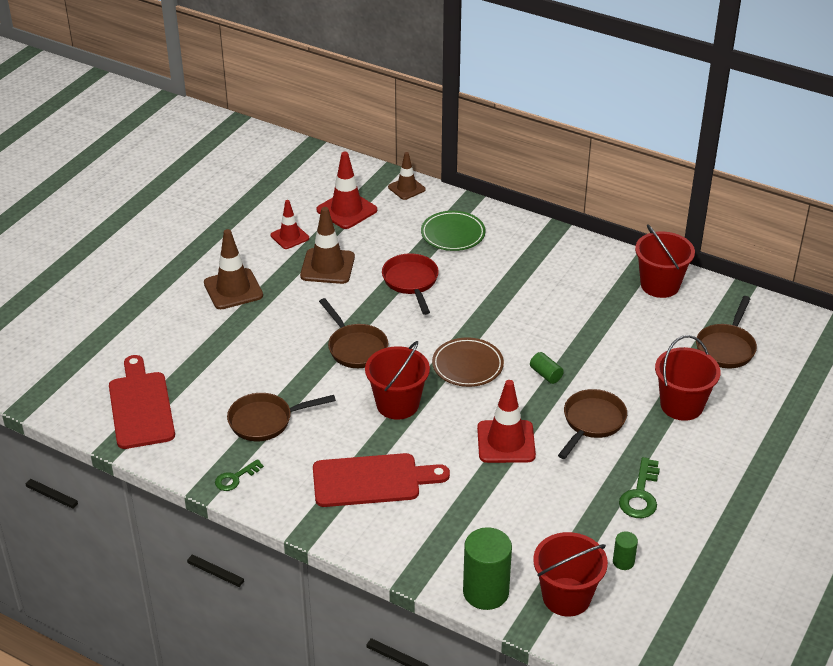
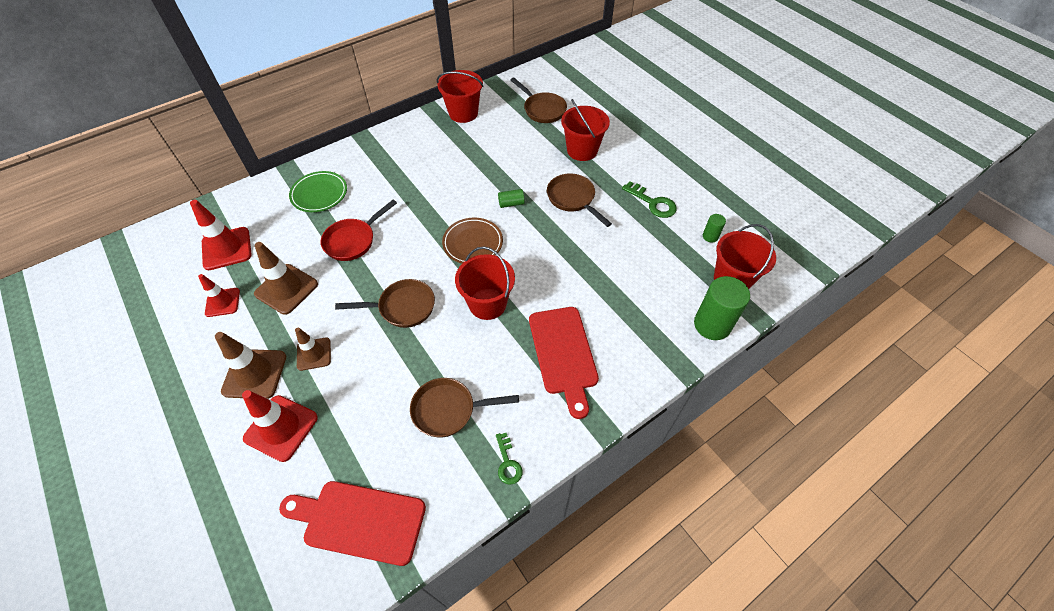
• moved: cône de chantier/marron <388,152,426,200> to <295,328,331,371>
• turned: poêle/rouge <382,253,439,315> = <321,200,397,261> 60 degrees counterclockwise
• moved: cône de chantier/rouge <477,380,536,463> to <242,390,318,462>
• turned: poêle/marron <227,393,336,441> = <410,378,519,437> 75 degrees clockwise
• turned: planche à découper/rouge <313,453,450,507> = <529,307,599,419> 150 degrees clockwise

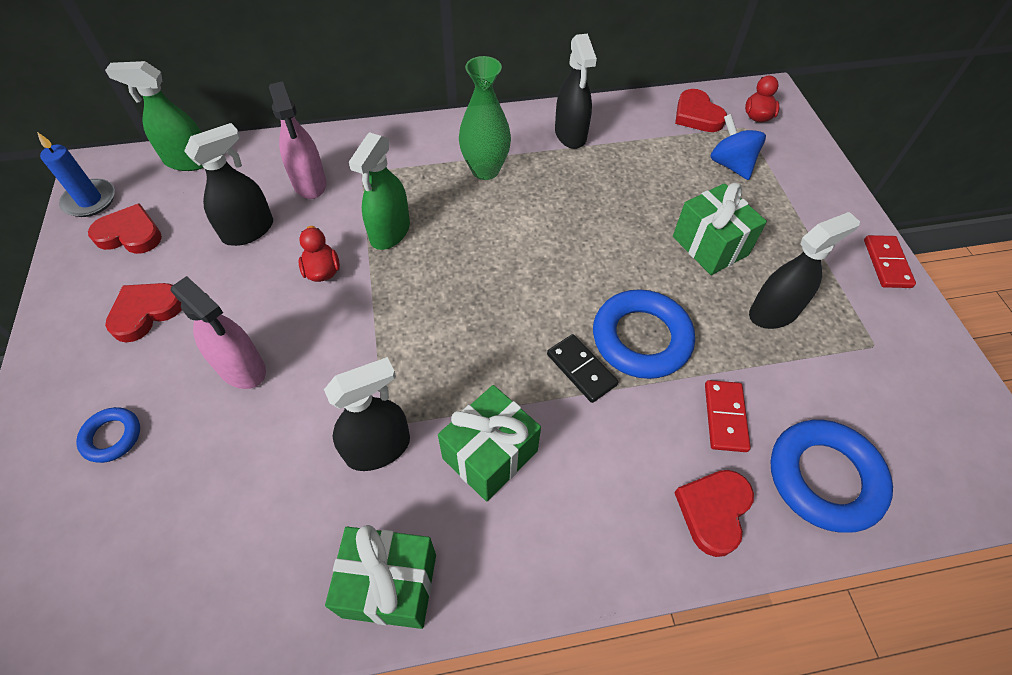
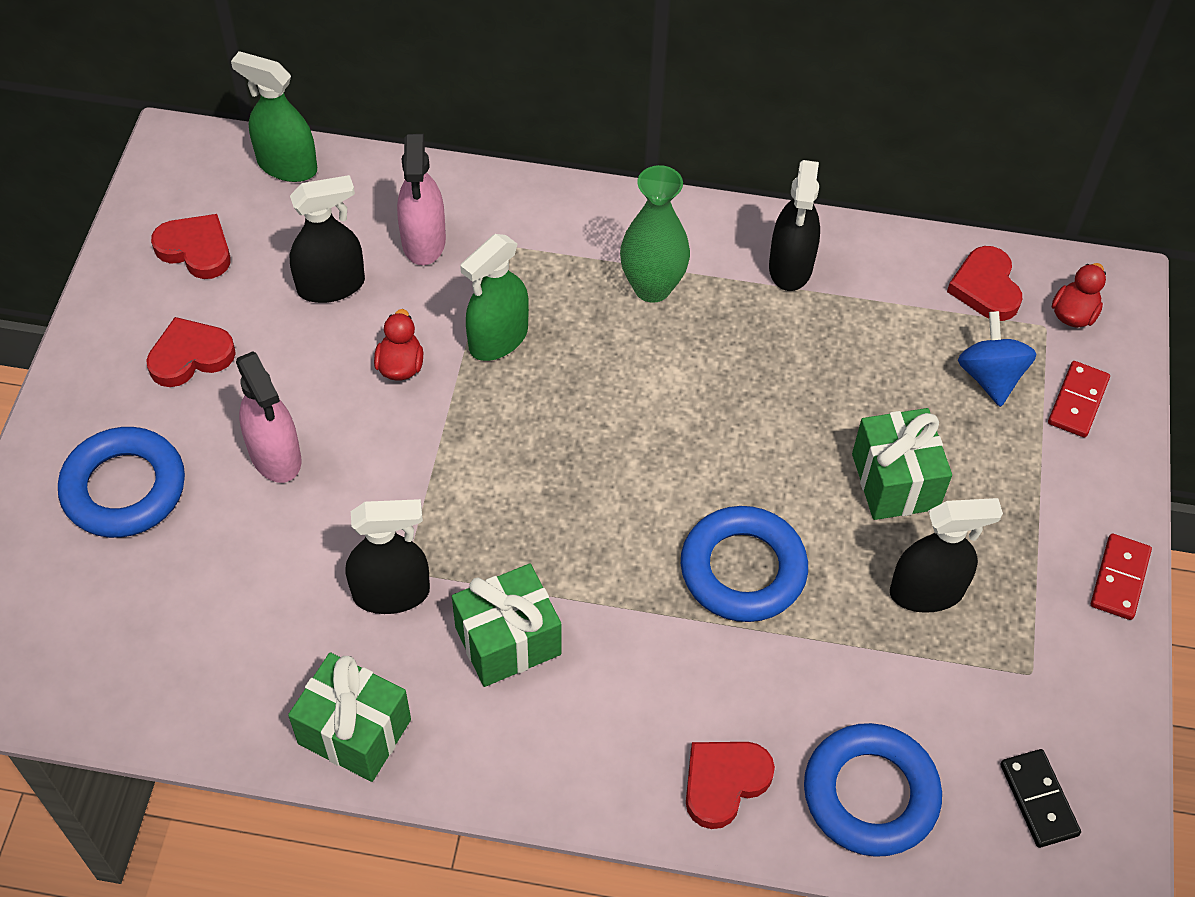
• removed: bougie/bleu <37,132,115,217>
• moved: domino/noir <547,334,618,403> to <1001,749,1081,848>
• moved: domino/rouge <705,380,751,452> to <1048,361,1110,438>
• resized: anneau/bleu <76,407,140,463> = <58,427,185,538> x1.92

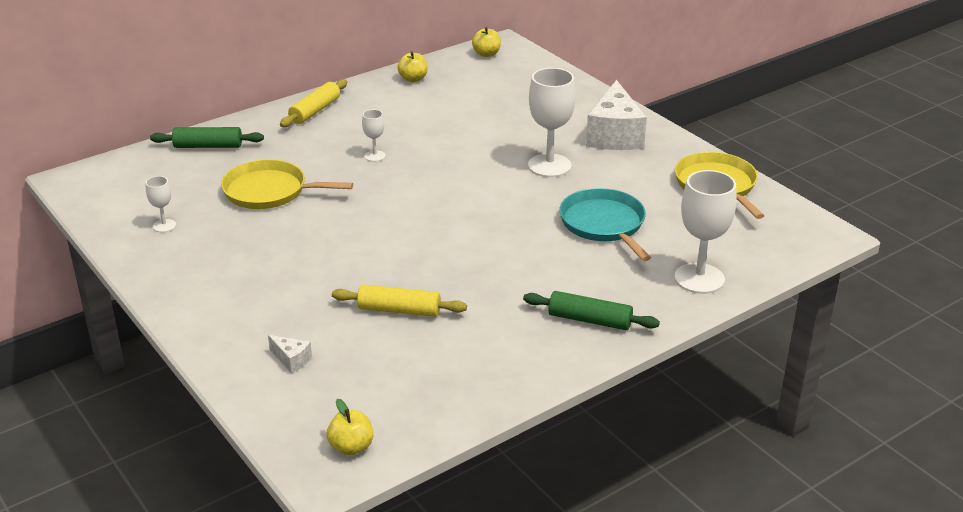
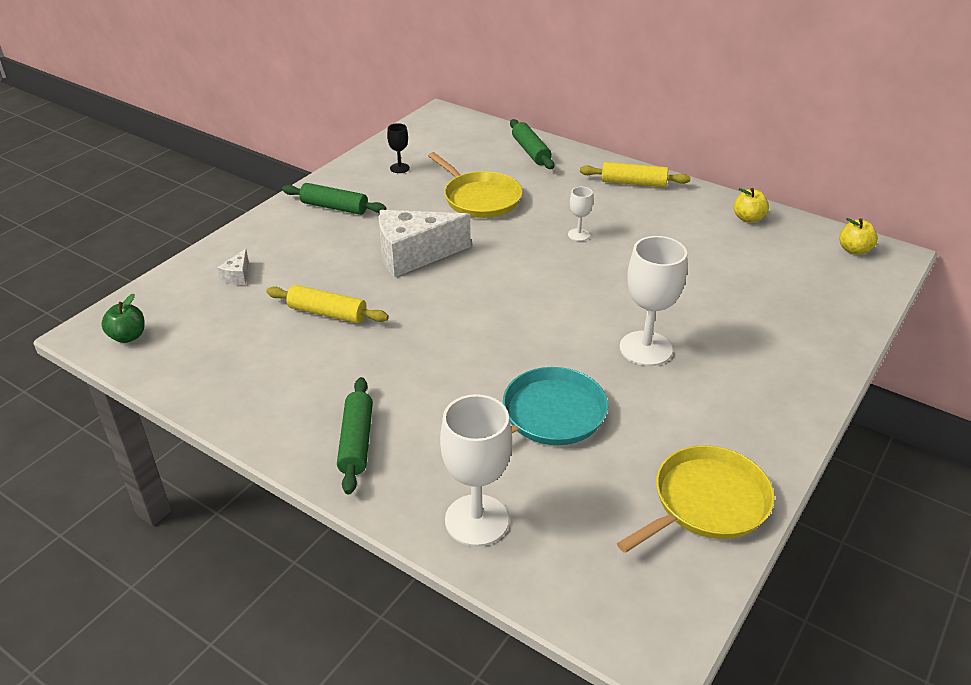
• moved: fromage/blanc <586,80,647,150> to <379,210,471,277>
• turned: poêle/jaune <221,159,353,209> = <428,152,523,218> 150 degrees clockwise
• recoloured: verre à pied/blanc <146,176,176,232> to verre à pied/noir <387,123,410,173>
• turned: rouleau à pâtisserie/jaune <332,285,467,317> = <266,285,389,323> 60 degrees counterclockwise
• recoloured: pomme/jaune <327,399,373,456> to pomme/vert <101,294,145,343>
• added: rouleau à pâtisserie/vert <282,183,386,215>

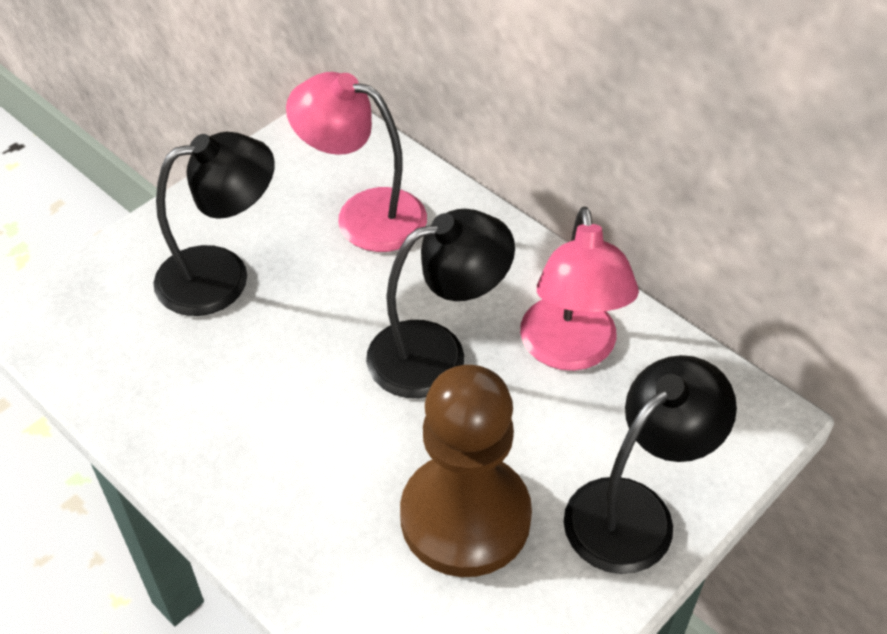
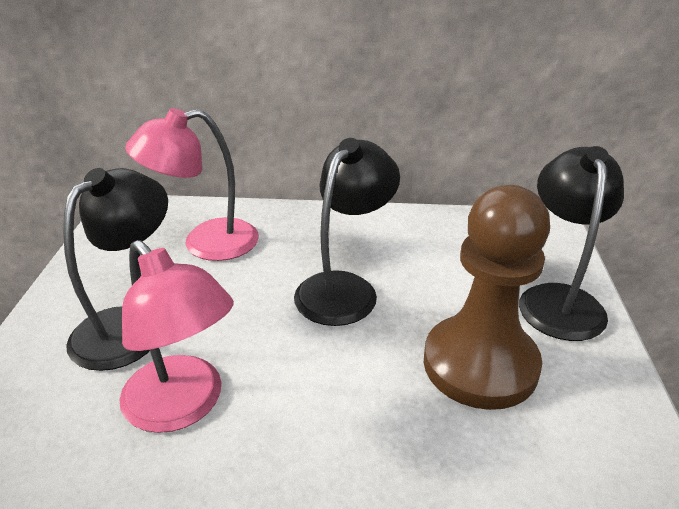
• moved: lampe/rose <520,206,639,371> to <119,240,234,433>

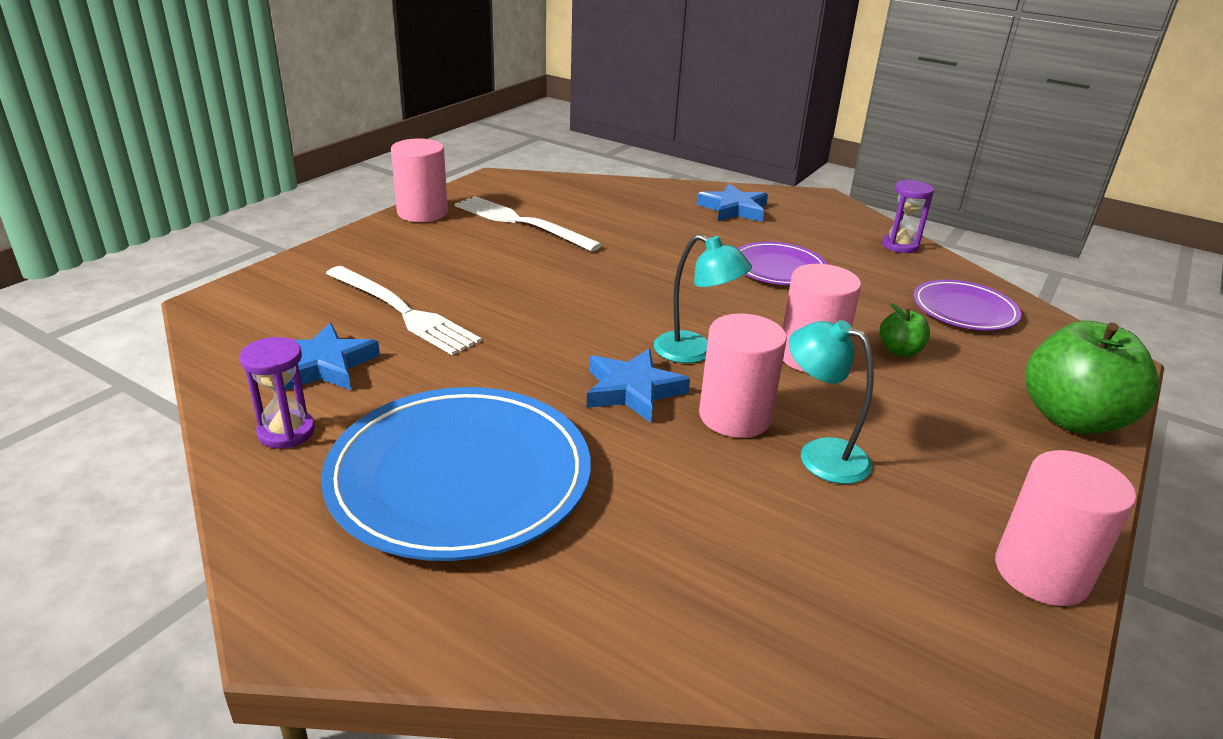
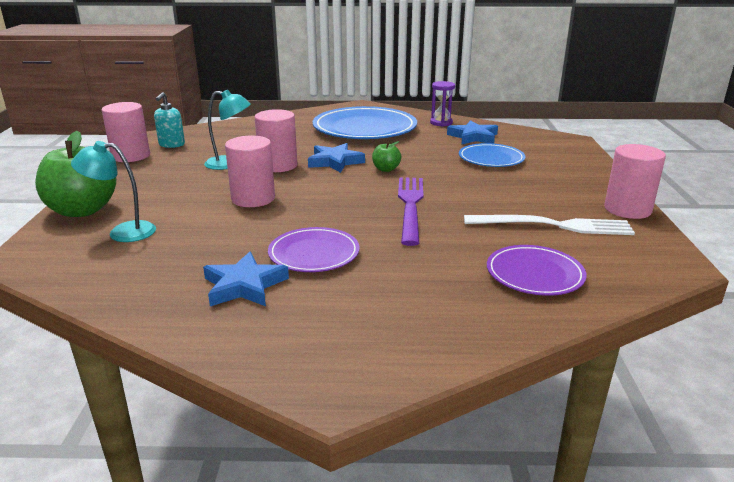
• removed: sablier/violet <882,179,934,253>
• moved: étoile/bleu <697,184,768,222> to <203,252,289,306>
• moved: lampe/turquoise <654,234,752,363> to <71,141,156,242>
• replaced: fourchette/blanc <326,266,482,355> to assiette/bleu <459,143,525,167>
• moved: assiette/violet <913,280,1021,331> to <487,245,586,296>
• moved: pomme/vert <880,304,930,357> to <372,141,401,172>
• added: distributeur de savon/turquoise <154,92,185,148>
• added: fourchette/violet <398,177,423,246>

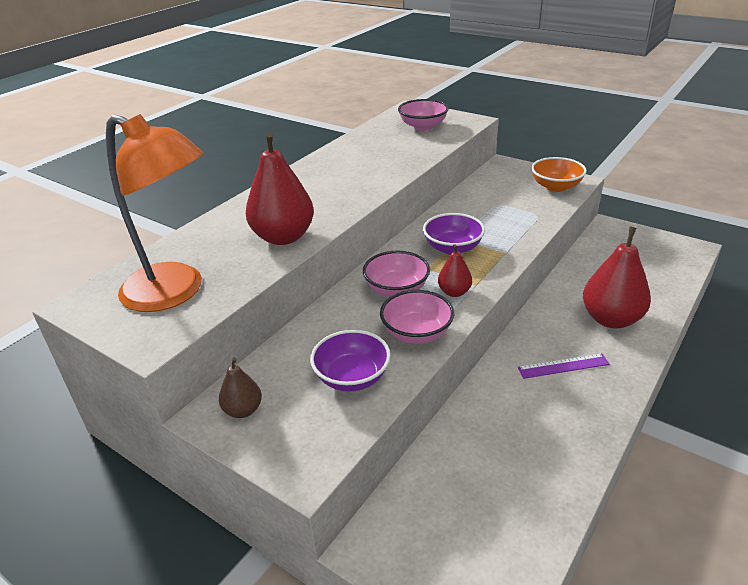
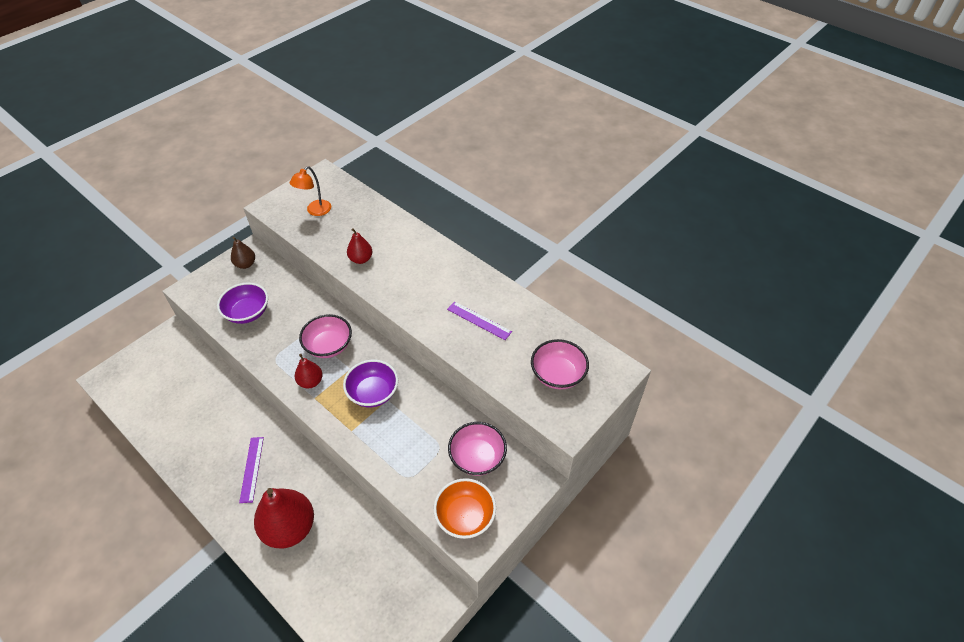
• resized: lampe/orange <106,114,203,312> = <289,166,331,216> x0.48
• resized: poire/rouge <246,132,314,245> = <347,228,372,264> x0.52
• moved: bol/rose <380,290,454,344> to <448,422,507,476>
• added: règle/violet <447,301,512,340>

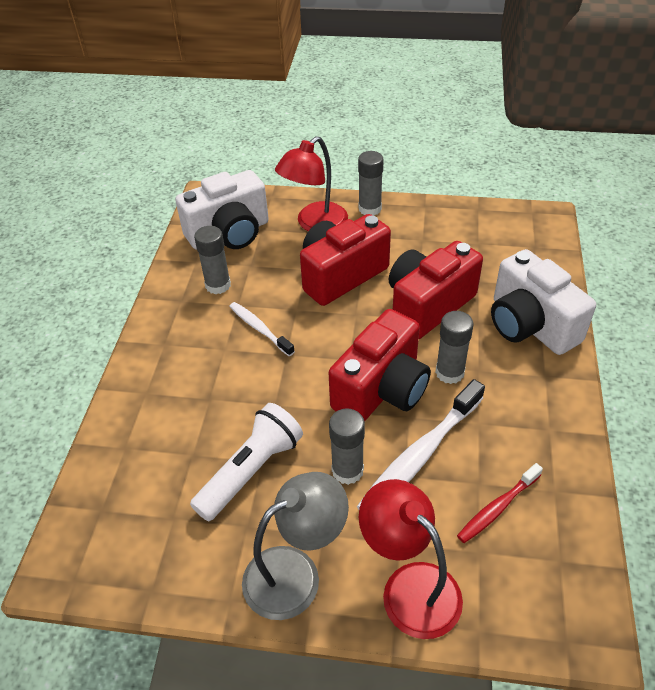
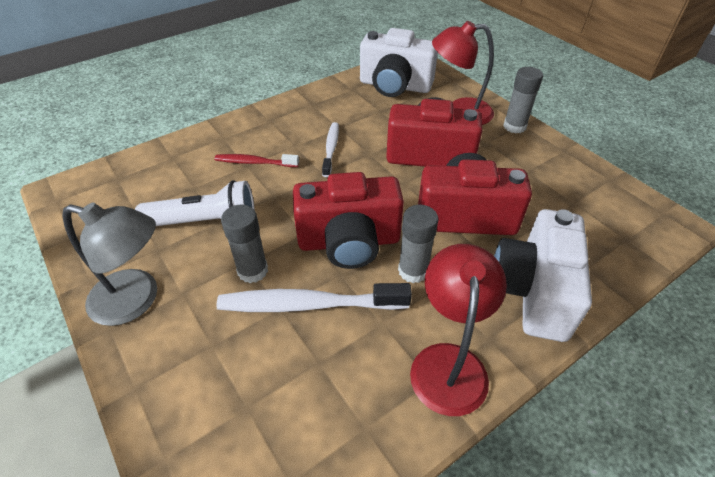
• removed: bâton de colle/gris <194,226,231,294>
• moved: brosse à dents/rouge <457,463,543,543> to <214,154,299,167>
• moved: lampe/rouge <359,479,463,639> to <410,244,507,416>

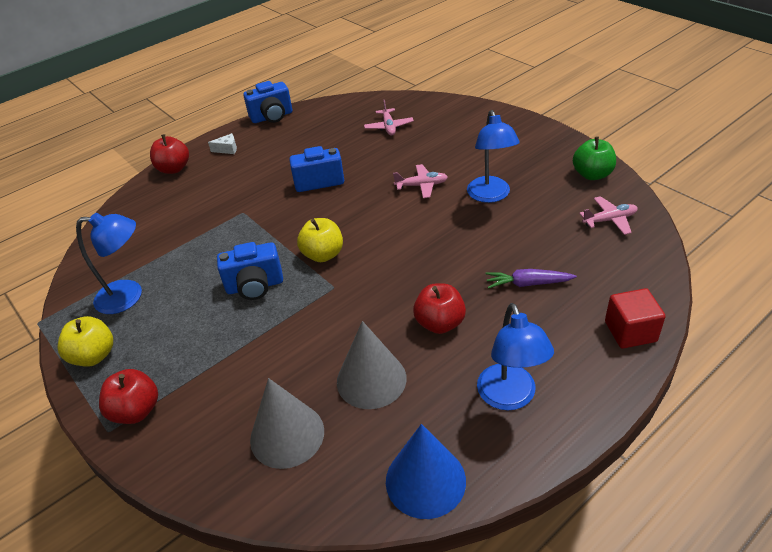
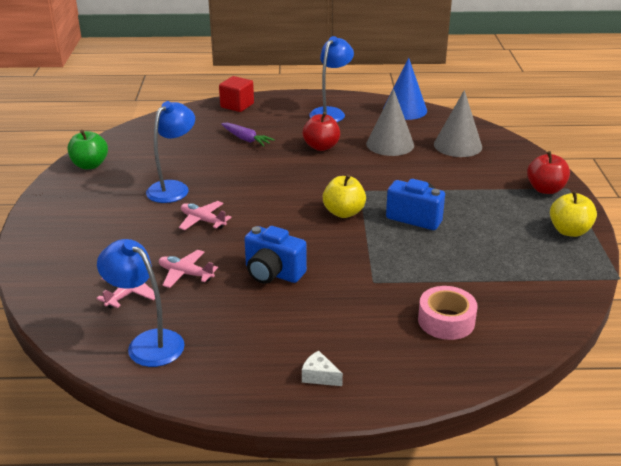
• removed: appareil photo/bleu <243,81,292,123>
• removed: pomme/rouge <150,134,189,174>
• moved: avion/rose <579,196,638,235> to <159,250,218,288>
• moved: lampe/bleu <76,213,142,314> to <97,239,185,367>
• added: ruban adhésif/rose <418,286,477,340>

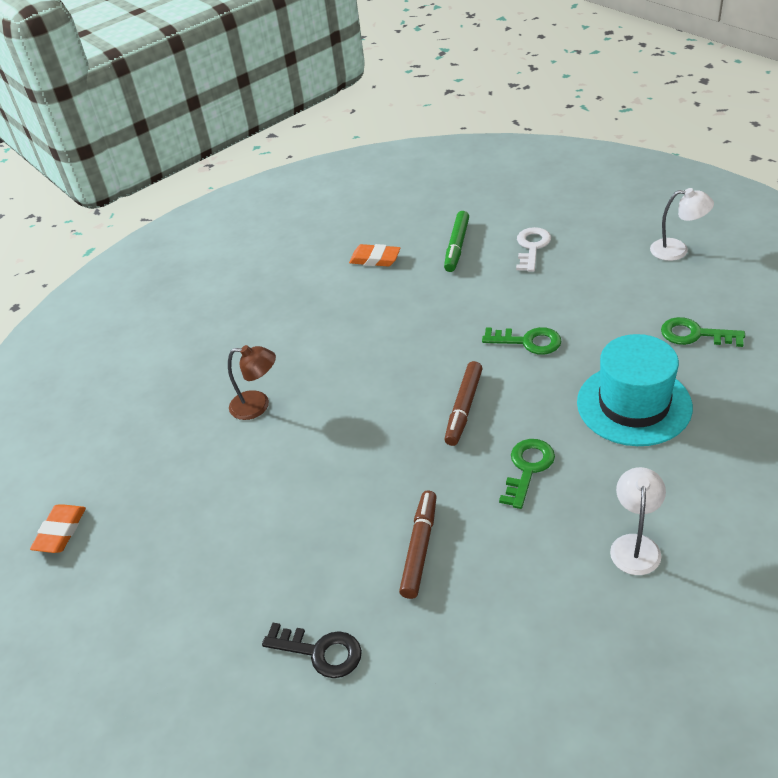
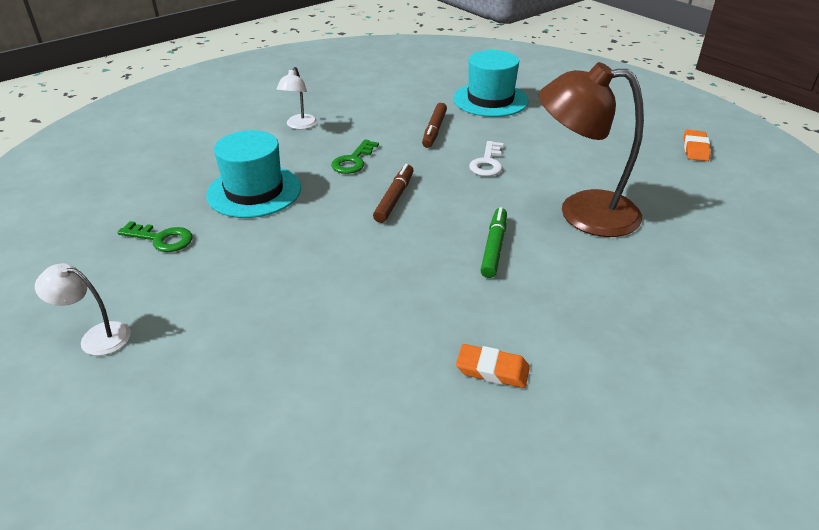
• moved: feutre/vert <444,211,469,272> to <480,207,507,278>
• moved: clé/blanc <516,227,551,272> to <469,141,503,176>
• removed: clé/vert <482,327,562,355>
• resized: lampe/marron <228,345,276,420> = <539,62,644,237> x2.09
• replaced: clé/noir <262,623,362,678> to chapeau/turquoise <453,50,528,117>

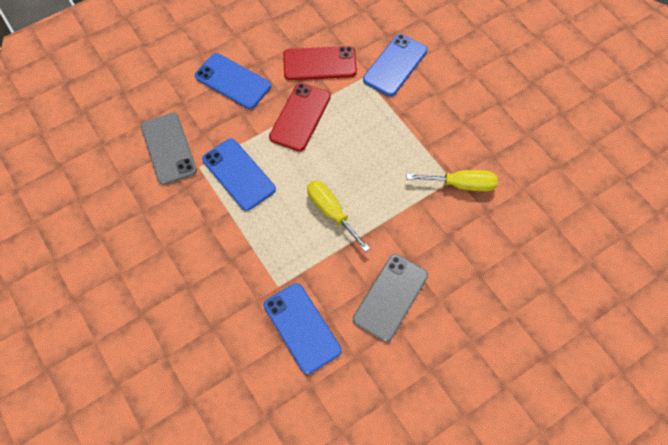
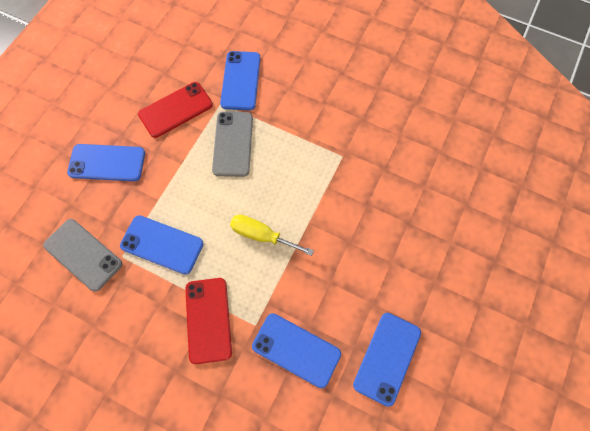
• moved: téléphone/rouge <269,83,331,152> to <185,278,232,364>
• removed: tournevis/jaune <407,170,498,191>
• moved: téléphone/gris <353,254,428,342> to <212,112,253,177>
• added: téléphone/bleu <353,313,421,407>

